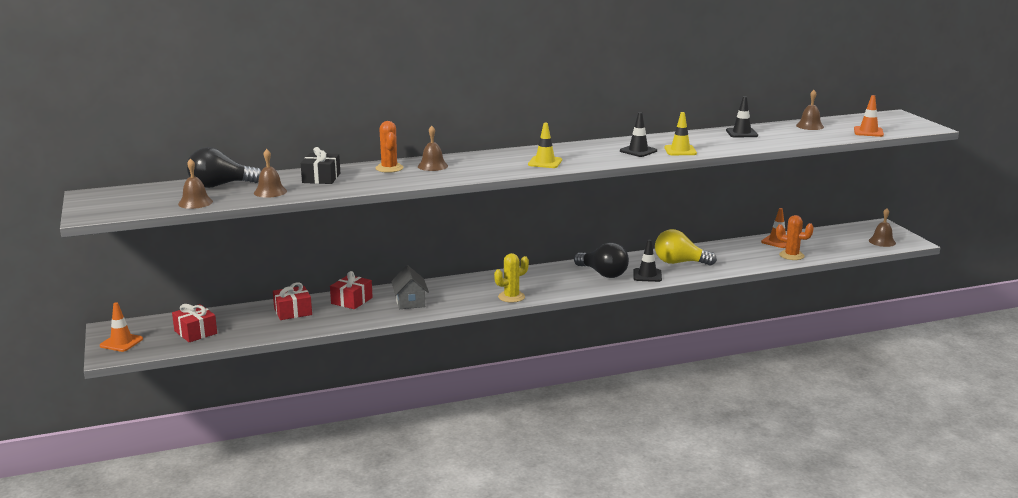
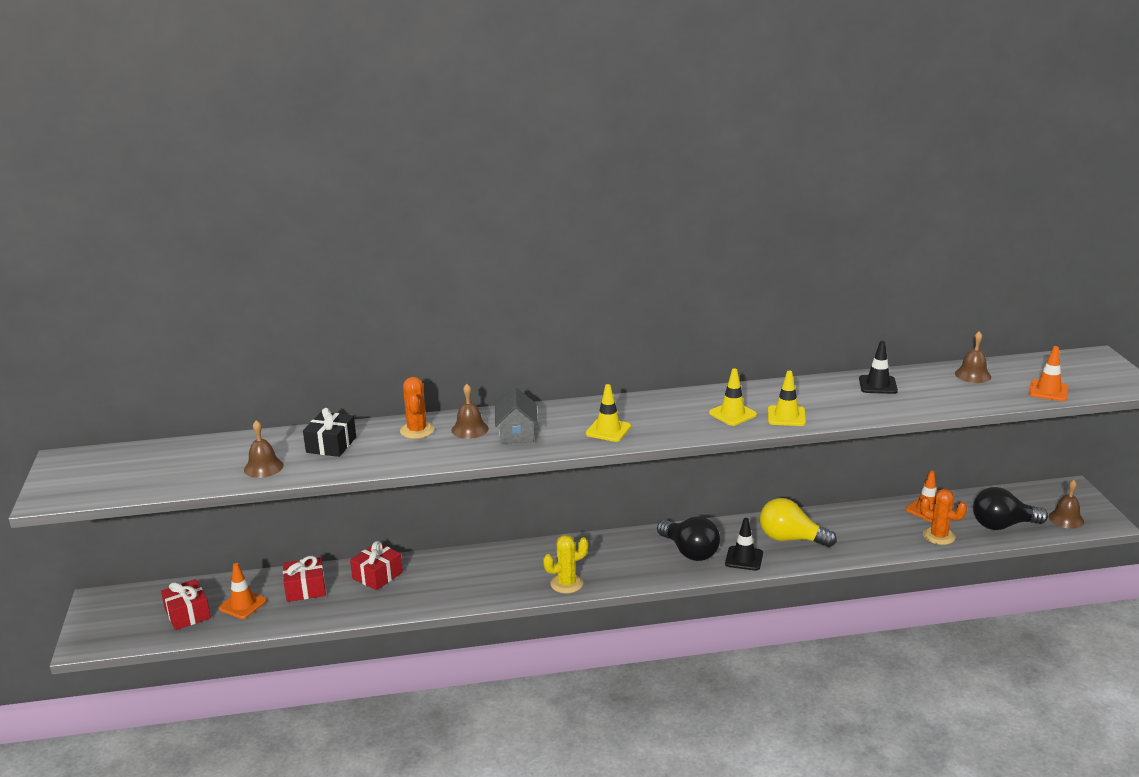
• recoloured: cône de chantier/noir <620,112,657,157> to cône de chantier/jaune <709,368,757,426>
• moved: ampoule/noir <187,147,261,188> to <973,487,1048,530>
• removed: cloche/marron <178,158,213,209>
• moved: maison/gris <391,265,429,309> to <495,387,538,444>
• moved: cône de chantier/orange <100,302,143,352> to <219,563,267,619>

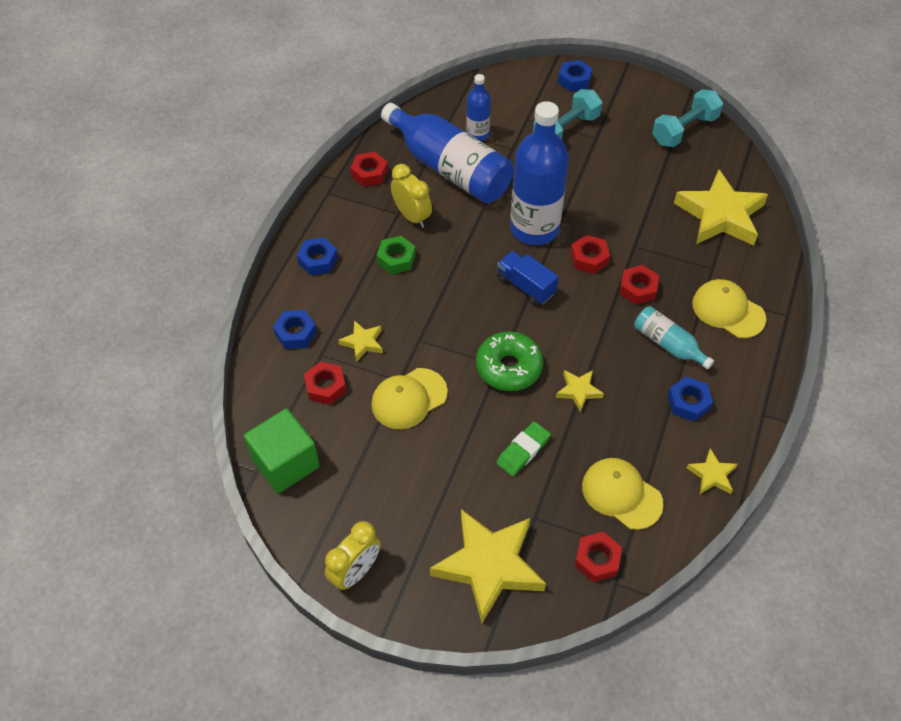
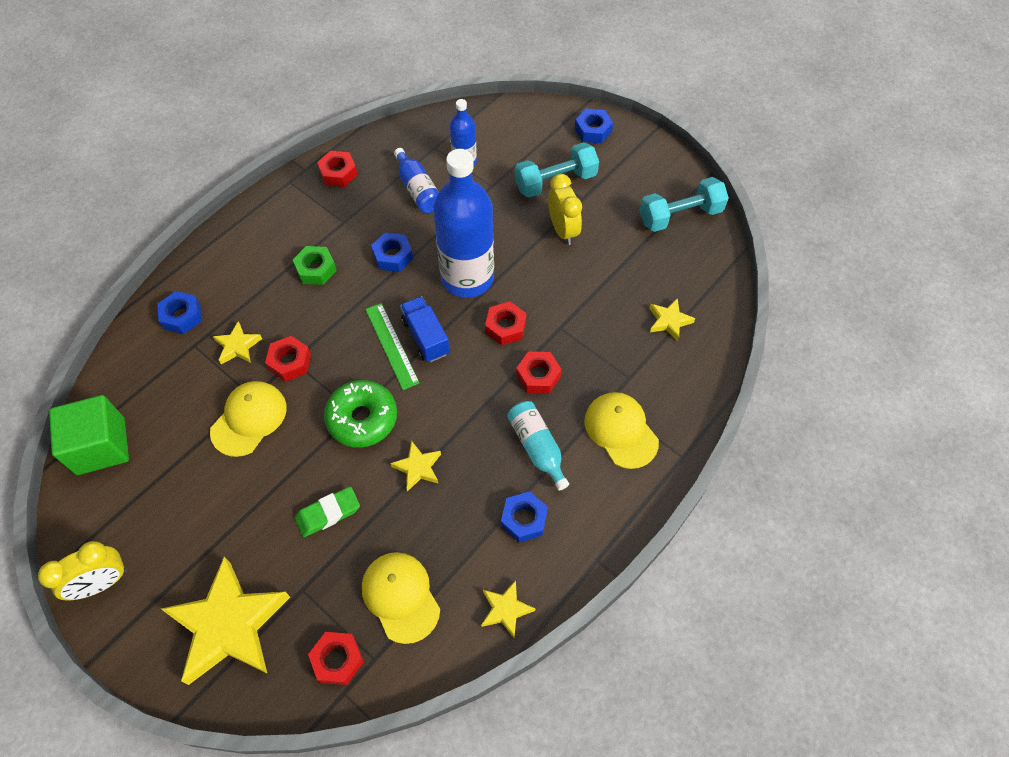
• resized: bouteille/bleu <381,103,513,203> = <394,148,439,213> x0.50
• moved: réveil/jaune <391,164,432,228> to <548,174,582,245>
• resized: étoile/jaune <674,170,768,246> = <649,298,695,342> x0.46
• moved: écrou/bleu <297,237,338,276> to <371,232,413,272>
• moved: écrou/rouge <304,362,346,405> to <265,336,311,382>
• turned: casquette/jaune <371,368,448,429> = <210,381,287,457> 135 degrees clockwise
• added: règle/vert <365,303,419,390>

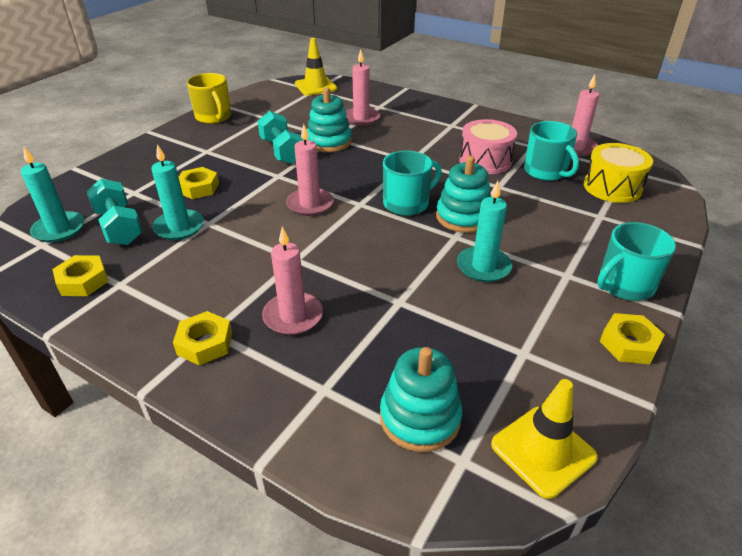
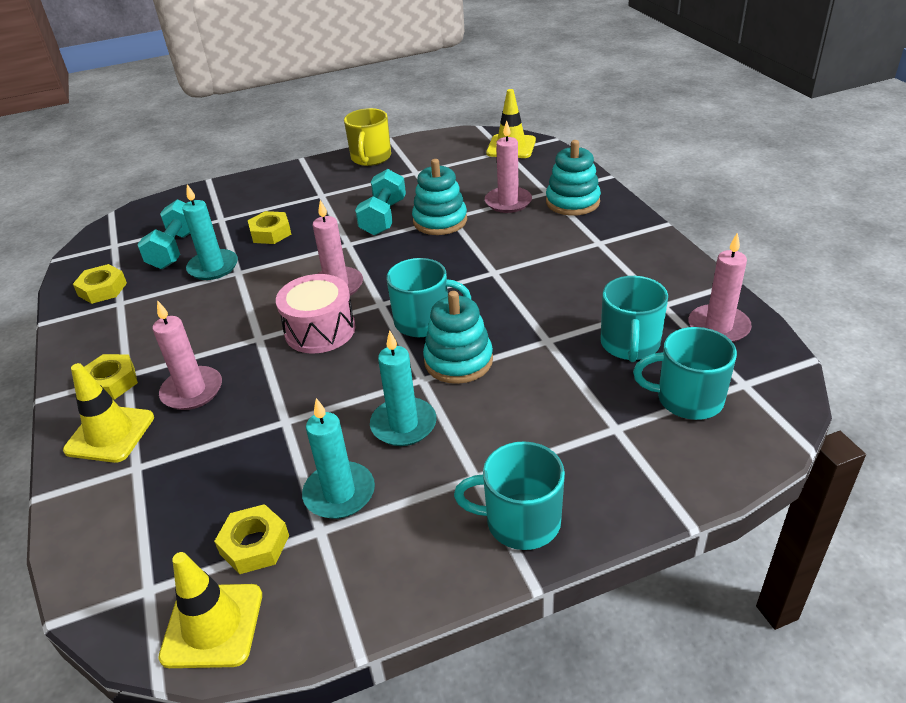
• moved: tambour/rose <459,119,517,174> to <276,274,355,353>
• replaced: tambour/jaune <584,143,653,203> to tasse/turquoise <633,327,737,420>
• moved: bougie/turquoise <21,146,84,243> to <302,398,375,519>
• moved: écrou/jaune <600,313,665,364> to <214,504,289,574>
• moved: jouet à empiler/turquoise <380,347,462,452> to <546,140,601,216>
• added: cône de chantier/jaune <63,363,154,463>

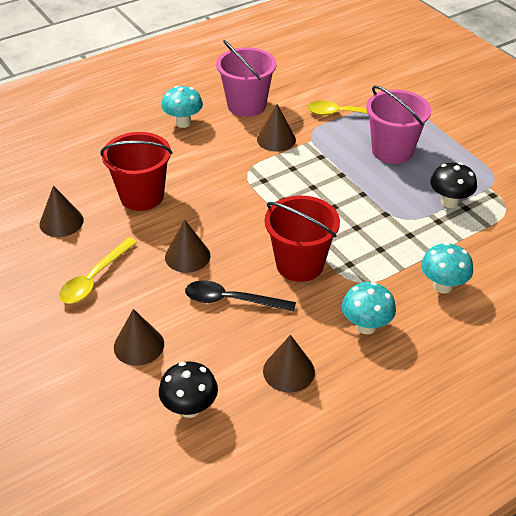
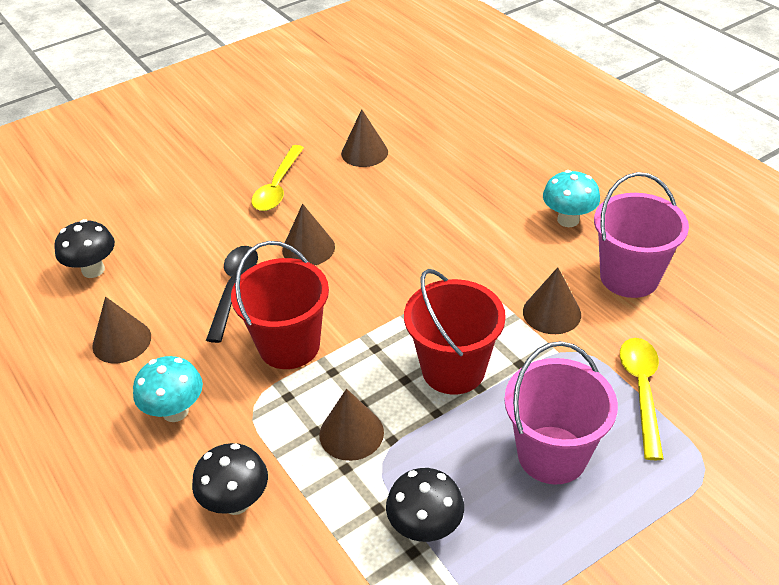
• moved: seau/rouge <100,132,172,211> to <404,269,506,395>
• turned: cuillère/jaune <59,237,137,304> = <251,145,304,211> 105 degrees counterclockwise
• recoloured: champignon/turquoise <421,242,473,293> to champignon/noir <192,443,268,515>
• moved: cône/marron <114,309,164,366> to <319,389,384,461>

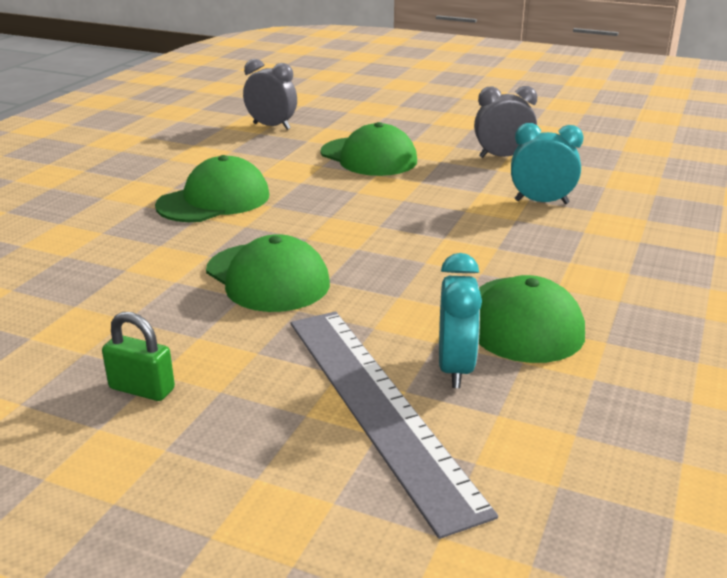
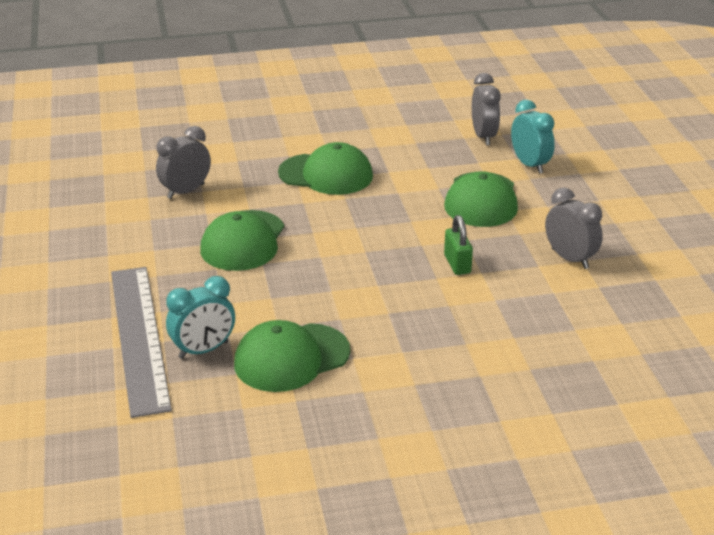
• moved: réveil/turquoise <511,123,584,204> to <511,100,555,174>
• turned: règle/gris <291,311,498,539> = <111,267,172,418> 45 degrees counterclockwise
• moved: cadenas/vert <102,312,175,401> to <444,215,473,275>
• added: réveil/gris <156,126,211,199>

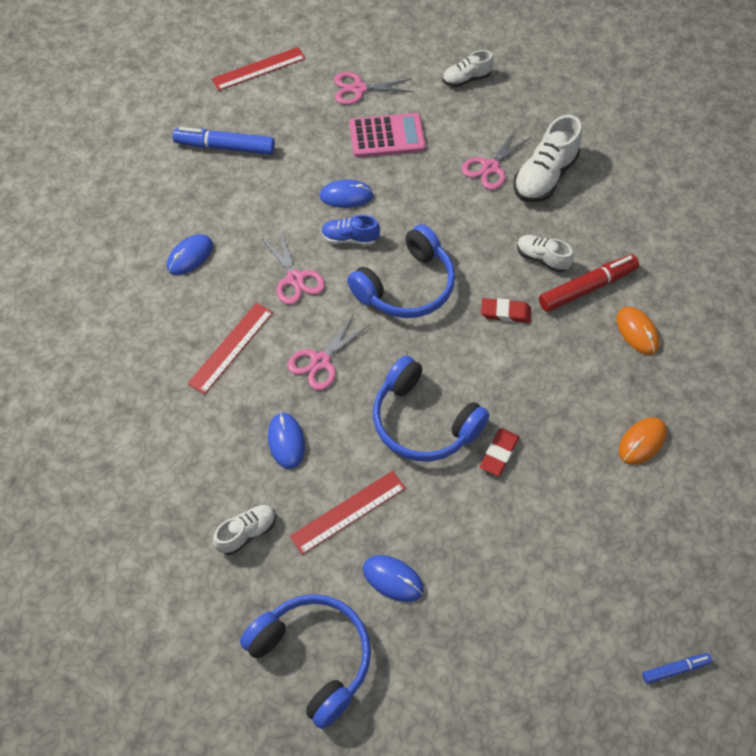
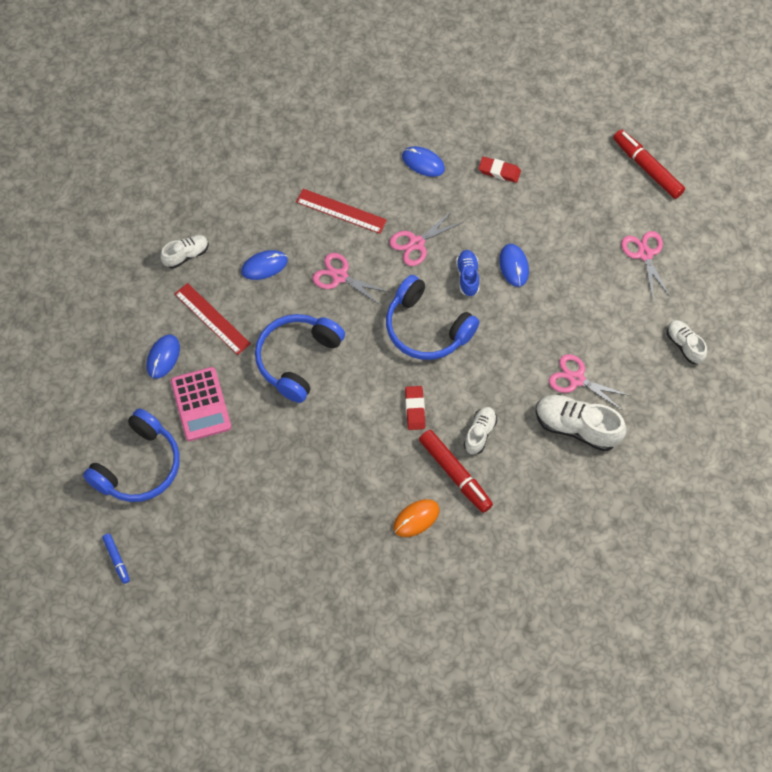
• replaced: règle/rouge <211,47,306,91> to feutre/rouge <613,129,685,199>
• moved: calculatrice/rose <349,113,426,158> to <171,367,231,441>
• removed: feutre/bleu <173,127,275,155>
• removed: souris/orange <619,417,667,465>
• moved: gomme/rouge <480,428,519,476> to <478,157,521,183>
• turned: chaussure/blanc <213,505,276,555> = <160,235,209,269> 75 degrees counterclockwise
• moved: casque audio/bleu <240,594,371,729> to <83,408,180,502>

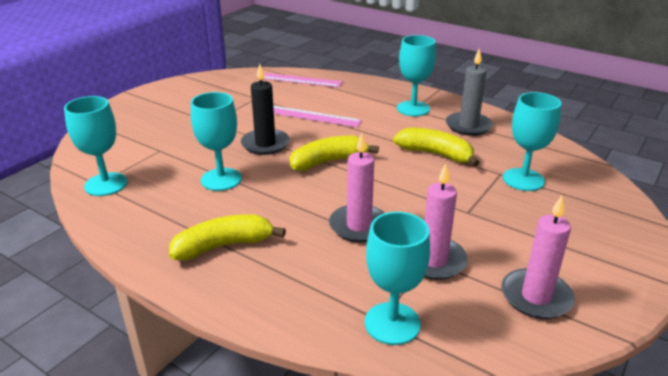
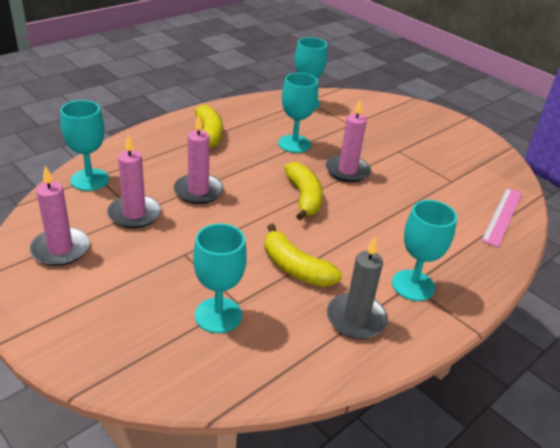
• recoloured: bougie/noir <241,64,290,155> to bougie/rose <326,99,371,182>
• removed: règle/rose <273,106,362,127>
• turned: banane/jaune <393,128,480,167> = <264,224,342,287> 90 degrees clockwise

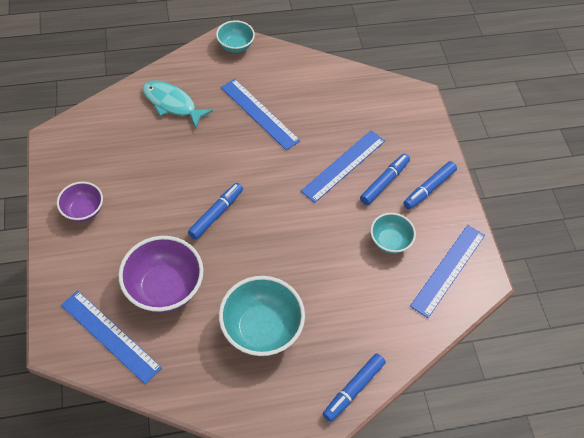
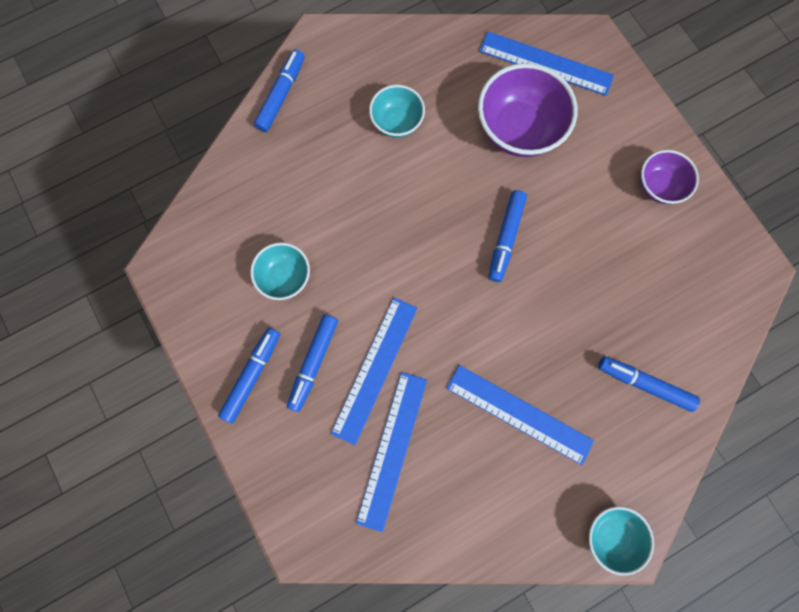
• replaced: poisson/turquoise <142,80,213,128> to feutre/bleu <598,357,700,412>
• moved: règle/bleu <410,225,485,318> to <356,372,427,532>
• resized: bol/turquoise <219,276,305,356> = <369,85,425,138> x0.58

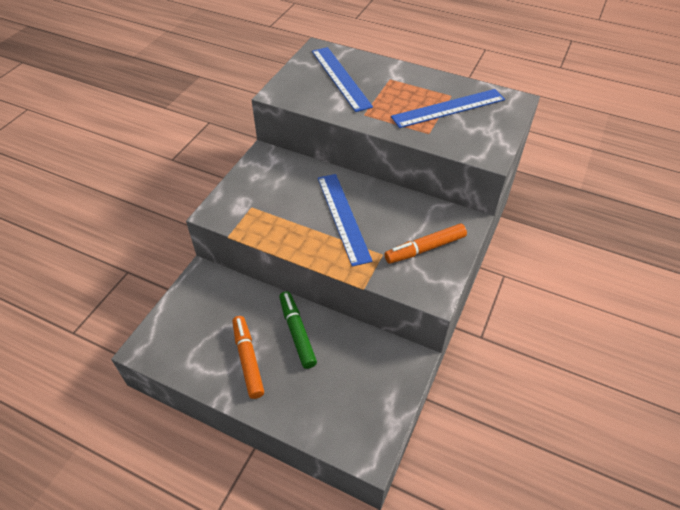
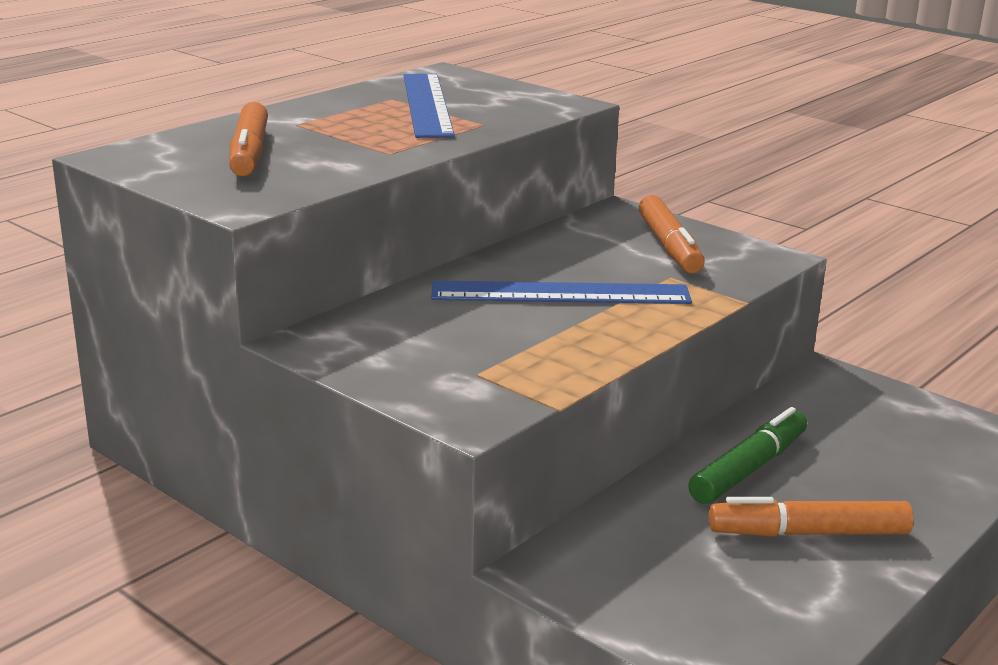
• replaced: règle/bleu <312,47,373,112> to feutre/orange <229,102,268,176>
• turned: feutre/vert <279,291,317,369> = <688,407,807,504> 135 degrees clockwise

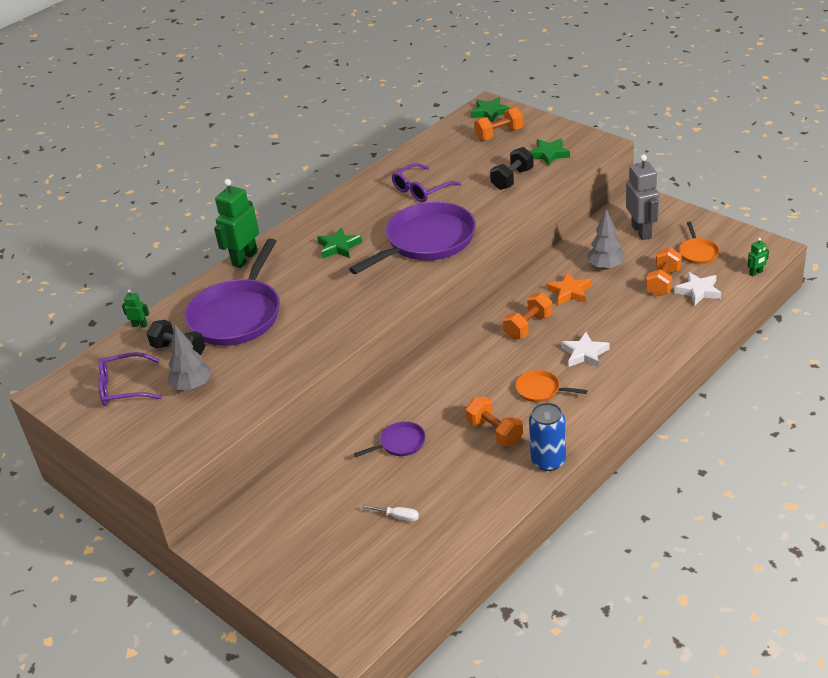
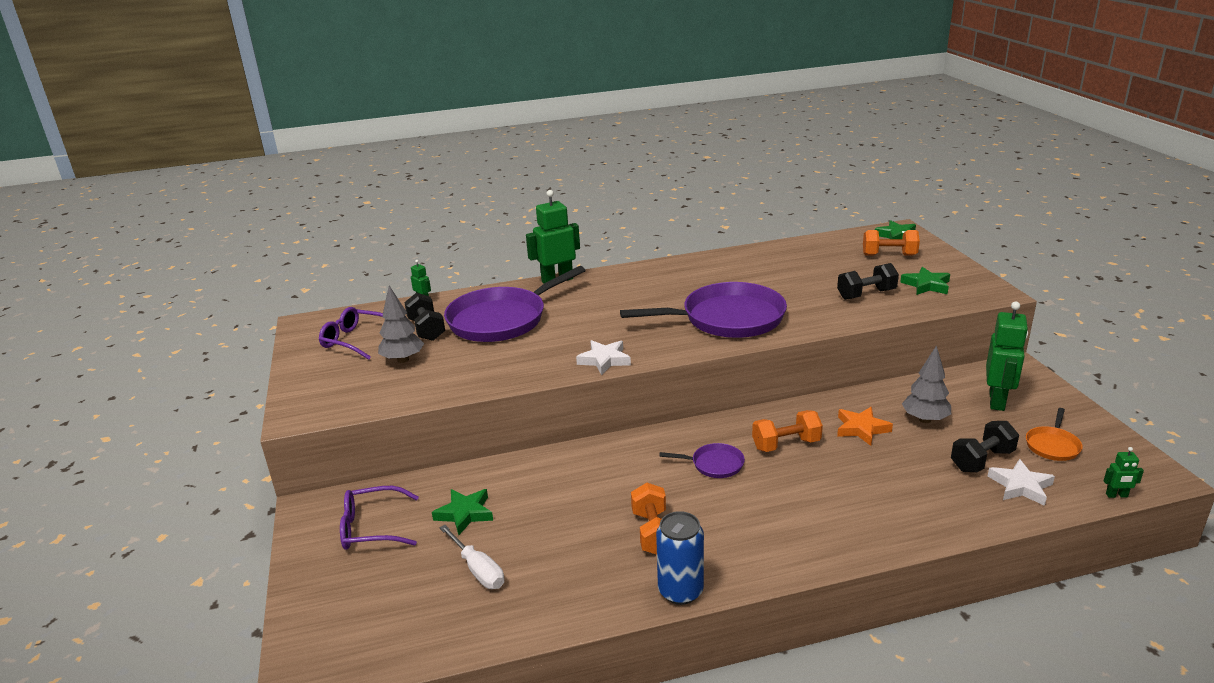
• recoloured: robot/gris <626,154,659,240> to robot/vert <986,302,1028,411>
• moved: lunettes/violet <392,163,461,202> to <340,486,419,550>
• moved: étoile/vert <317,227,362,259> to <432,489,493,535>
• recoloured: haltère/orange <646,247,682,296> to haltère/noir <951,421,1019,472>
• moved: étoile/blanc <561,332,609,368> to <576,340,631,375>
• removed: poêle/orange <515,370,588,402>
• moved: poêle/violet <354,421,426,457> to <659,443,745,478>
• resized: tournevis/blanc <361,505,419,522> = <439,525,504,589> x1.53

